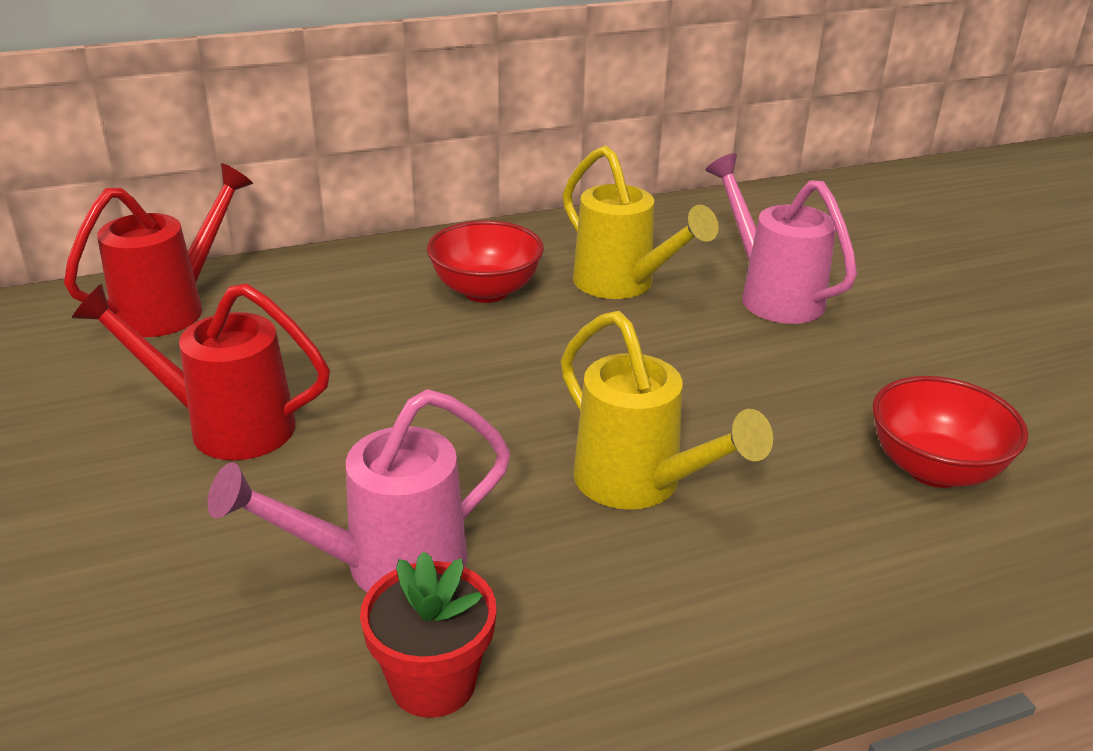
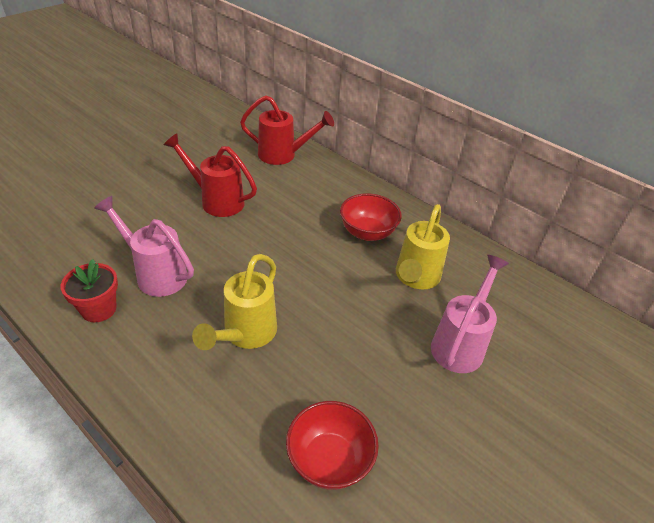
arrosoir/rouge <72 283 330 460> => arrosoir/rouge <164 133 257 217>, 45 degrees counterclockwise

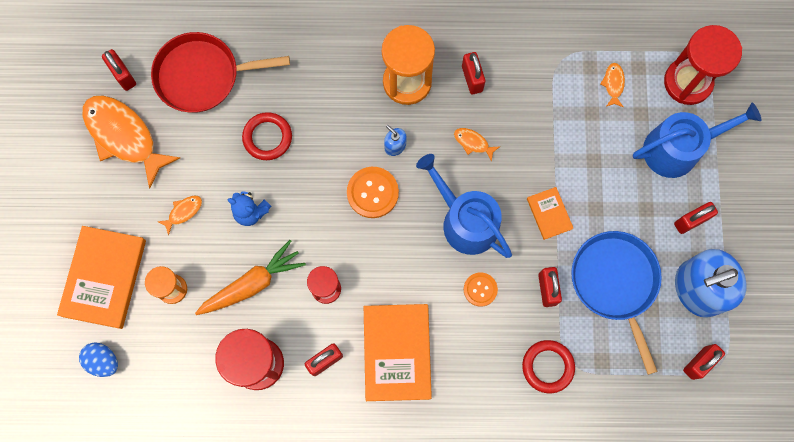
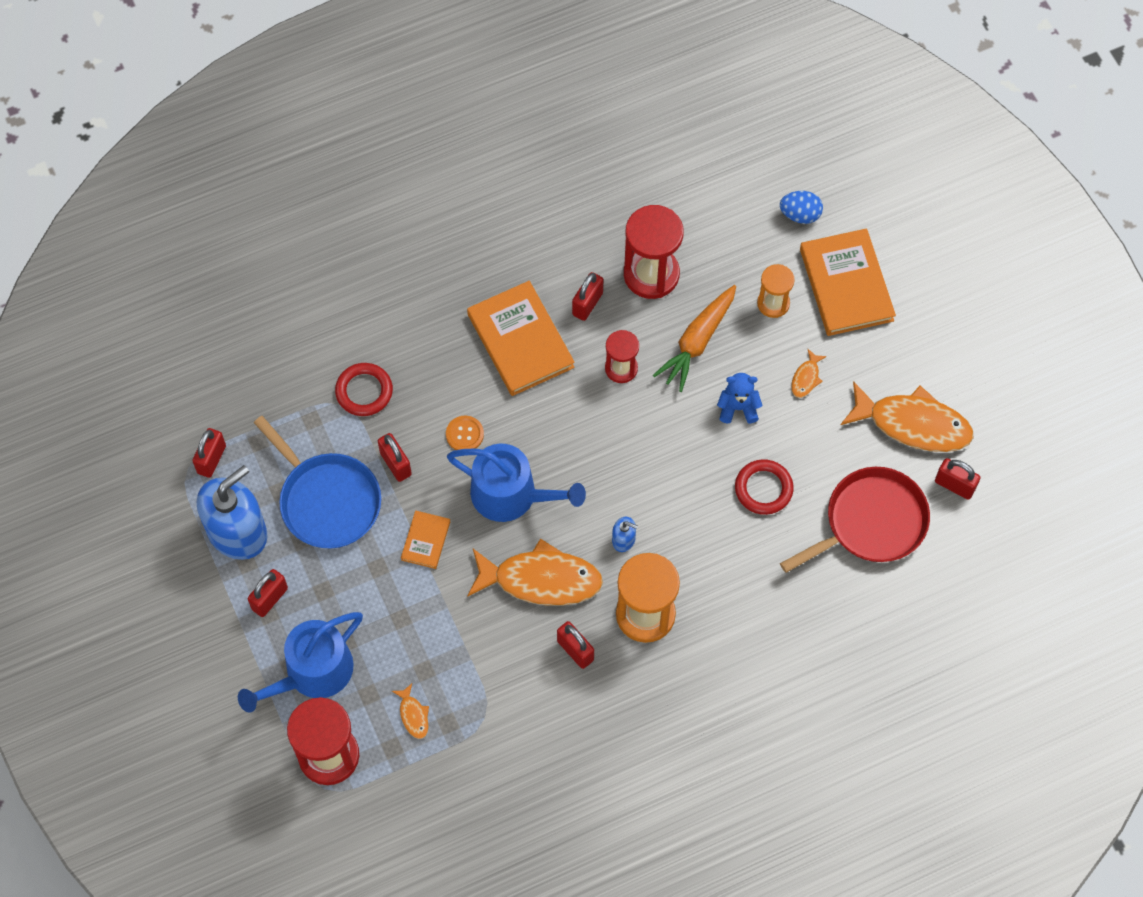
livre/orange <527 187 573 240> => livre/orange <401 510 450 569>, 60 degrees clockwise
poisson/orange <454 128 500 162> => poisson/orange <467 539 603 606>, x2.36
bouton/orange <347 167 399 218> => nothing

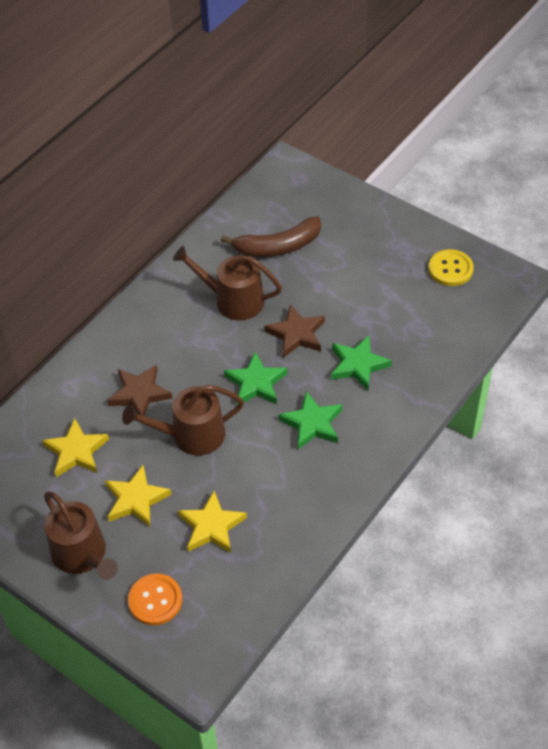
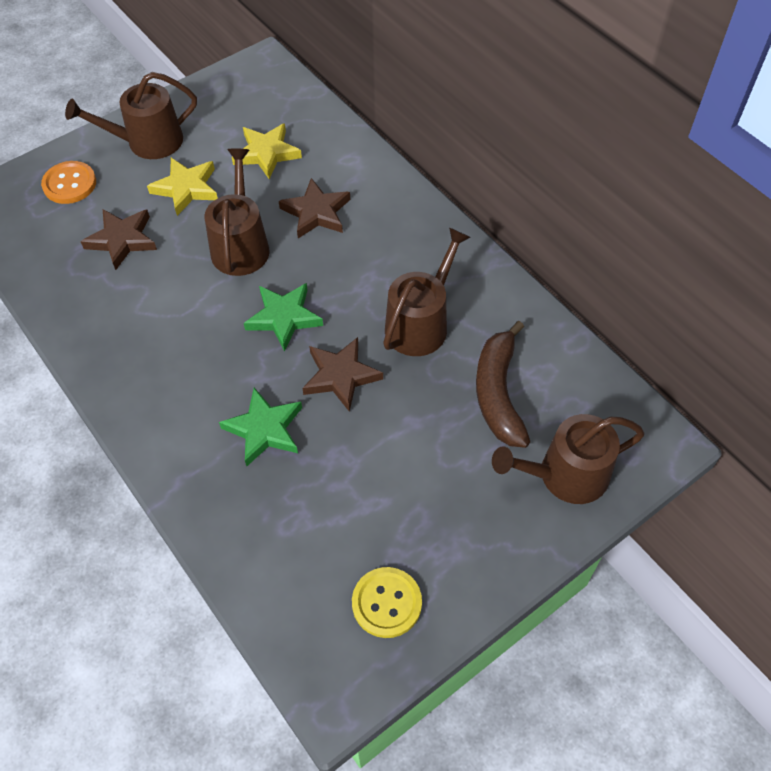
étoile/jaune <178 491 247 553> => étoile/marron <81 210 157 270>
nothing => arrosoir/marron <492 414 645 504>
étoile/vert <278 391 343 449> => nothing

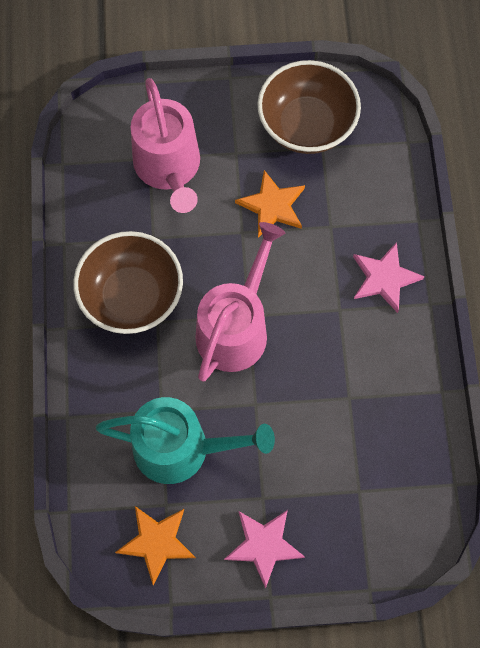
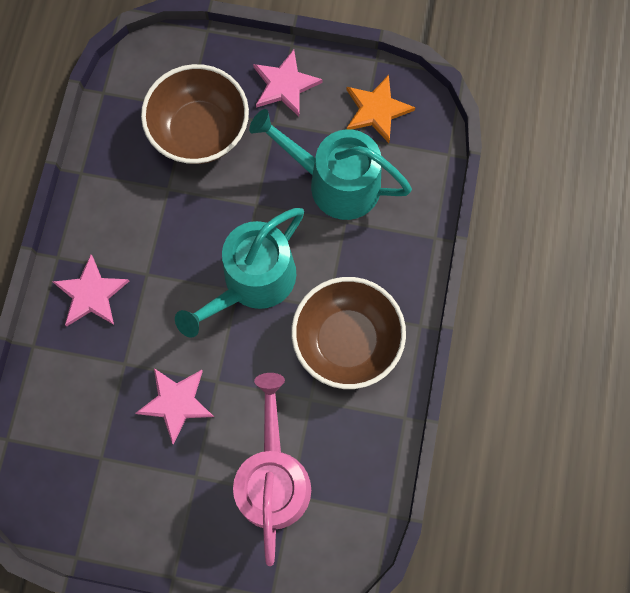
étoile/orange <235 170 305 238> => étoile/rose <135 368 214 444>
bol/marron <258 60 361 154> => bol/marron <141 64 249 164>, relocated
arrosoir/rose <195 222 285 382> => arrosoir/turquoise <175 208 304 338>

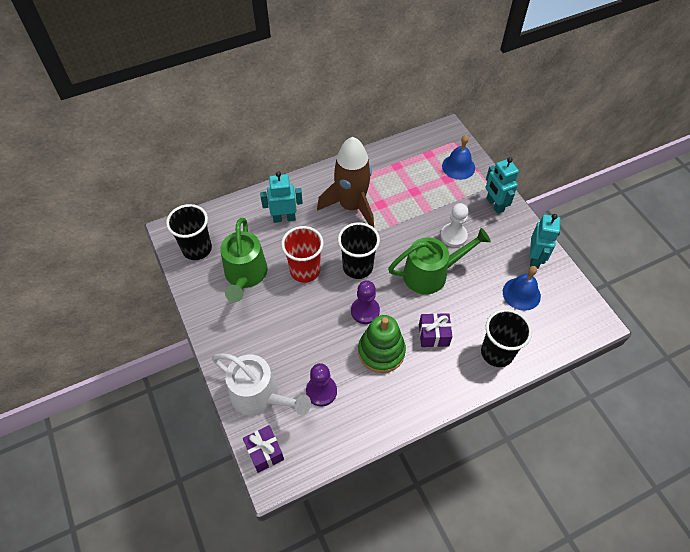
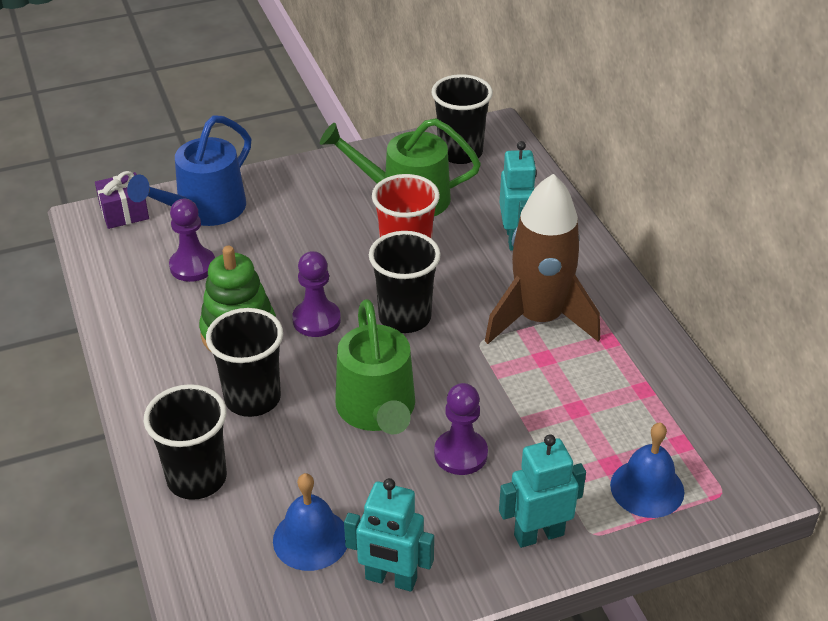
arrosoir/blanc <212 353 311 416> => arrosoir/bleu <127 115 251 226>
cadeau/violet <419 313 453 347> => gobelet/noir <206 308 283 417>
pion/blanc <440 203 468 247> => pion/violet <434 383 488 475>

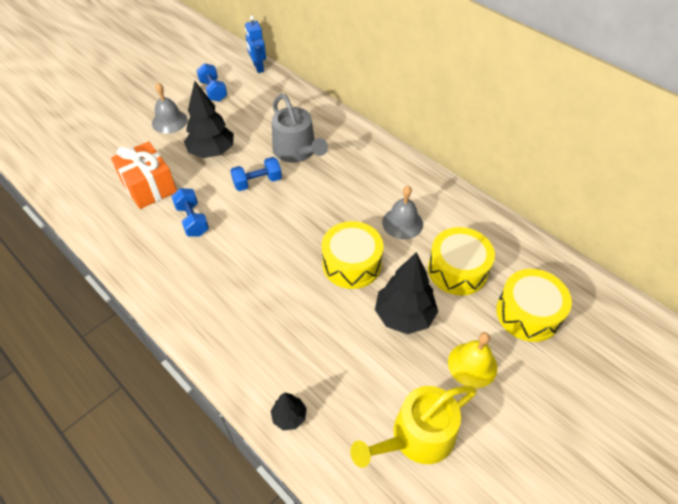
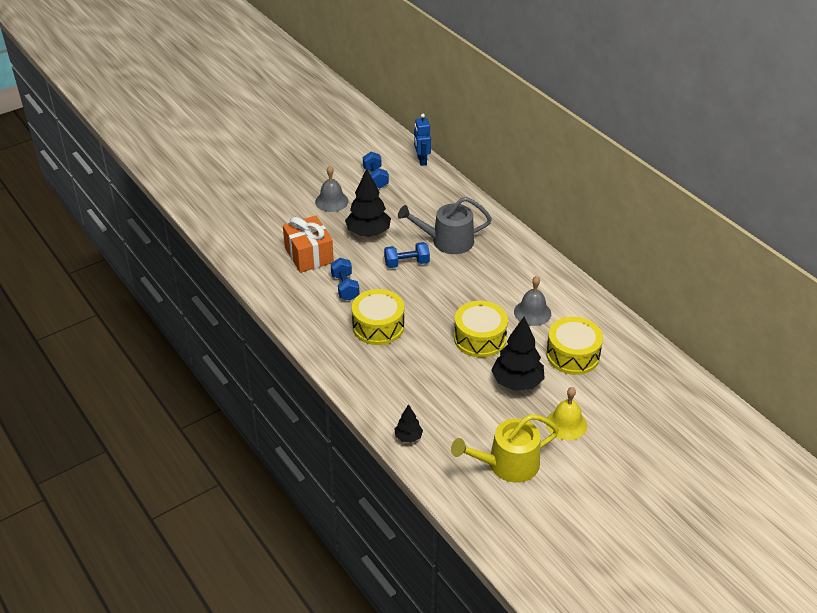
tambour/jaune <496 269 572 342> => tambour/jaune <352 289 404 345>, relocated
arrosoir/gris <272 94 328 163> => arrosoir/gris <398 197 492 254>, 105 degrees clockwise

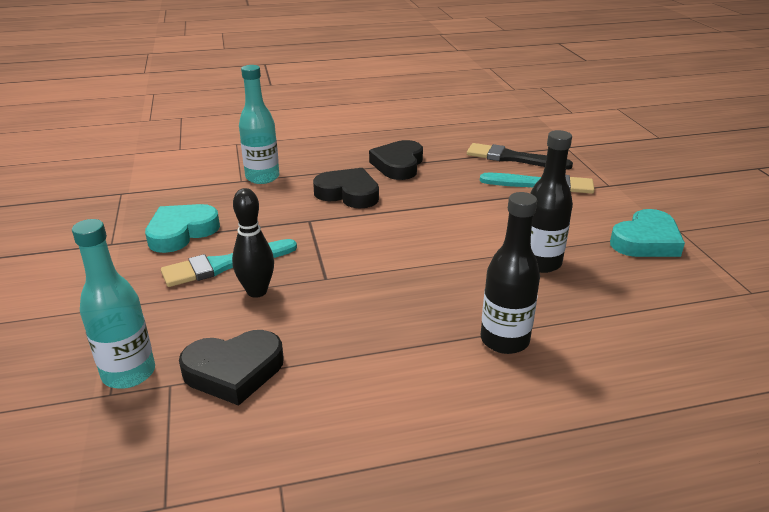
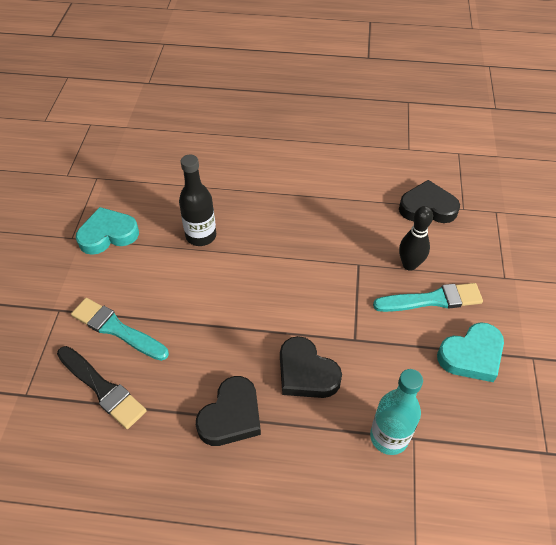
bouteille/turquoise <72 219 155 389> => nothing
bouteille/noir <481 192 540 354> => nothing

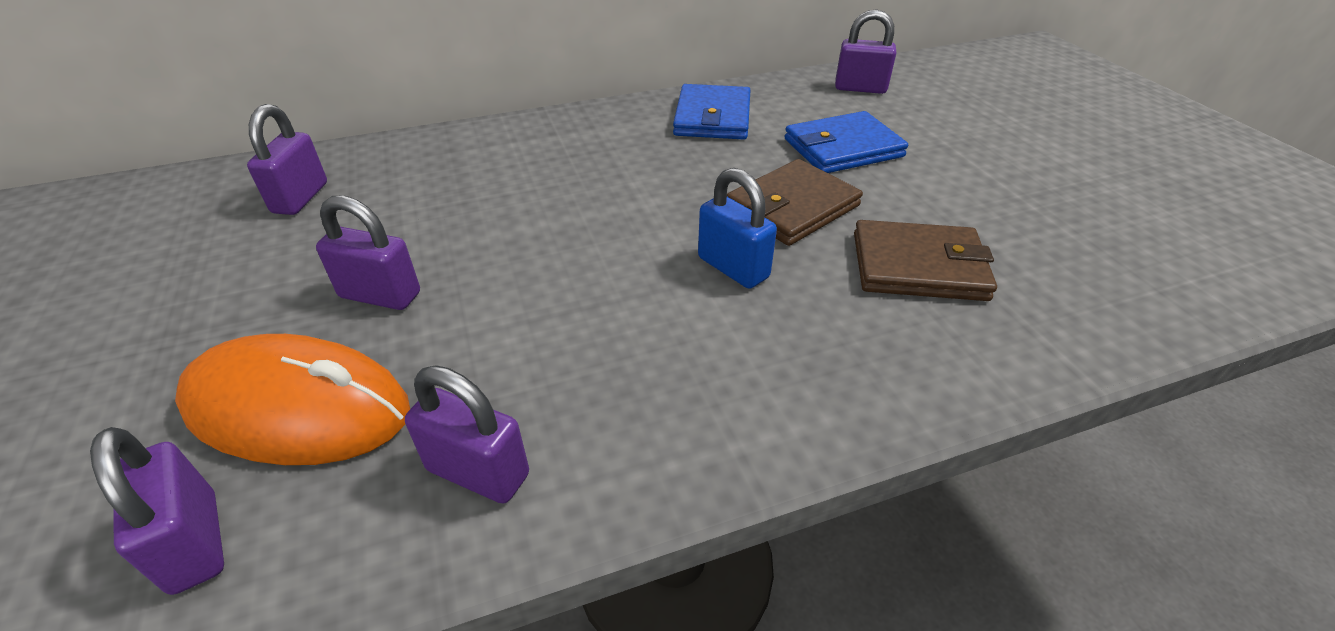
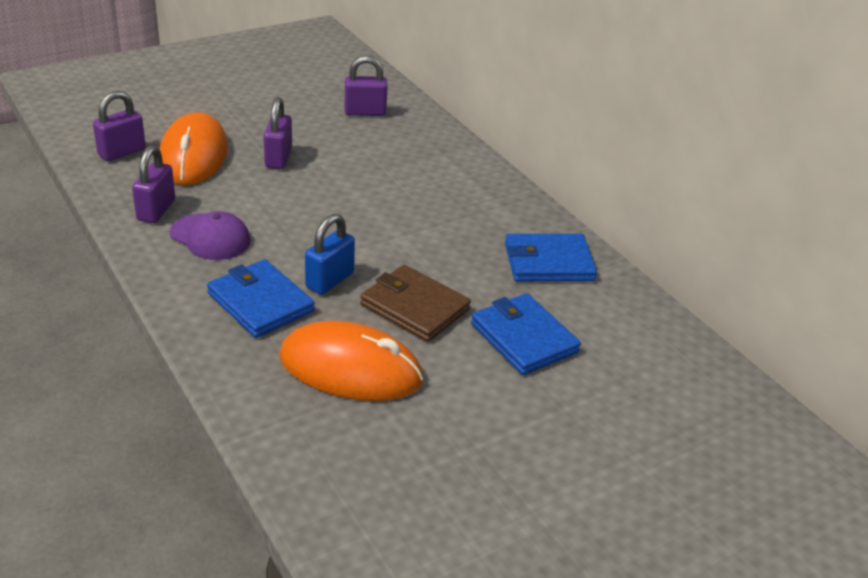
nothing => casquette/violet <170 211 251 260>
nothing => portefeuille/bleu <207 259 315 338>
portefeuille/marron <854 220 997 301> => souris/orange <279 321 423 401>
cadenas/violet <835 9 896 94> => nothing

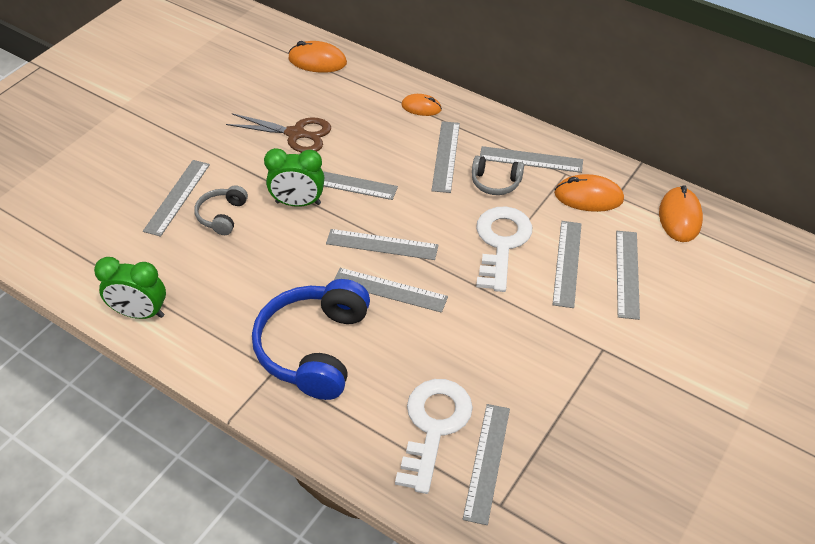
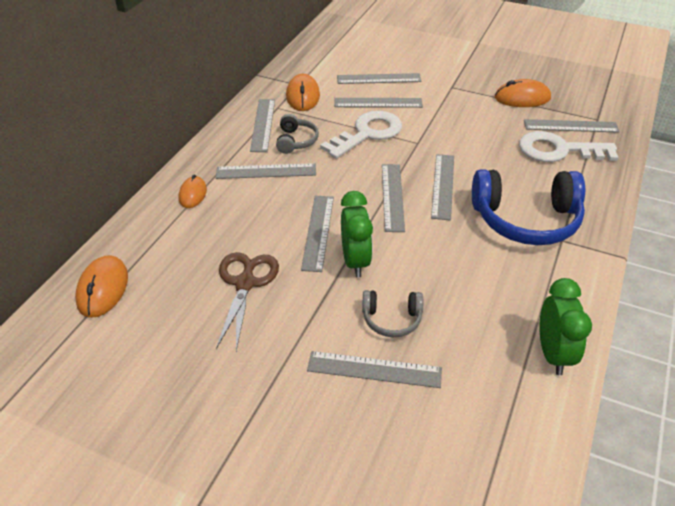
clé/blanc <476 207 532 292> => clé/blanc <320 111 402 159>, 135 degrees clockwise
souris/orange <659 185 703 242> => souris/orange <495 79 551 107>, relocated

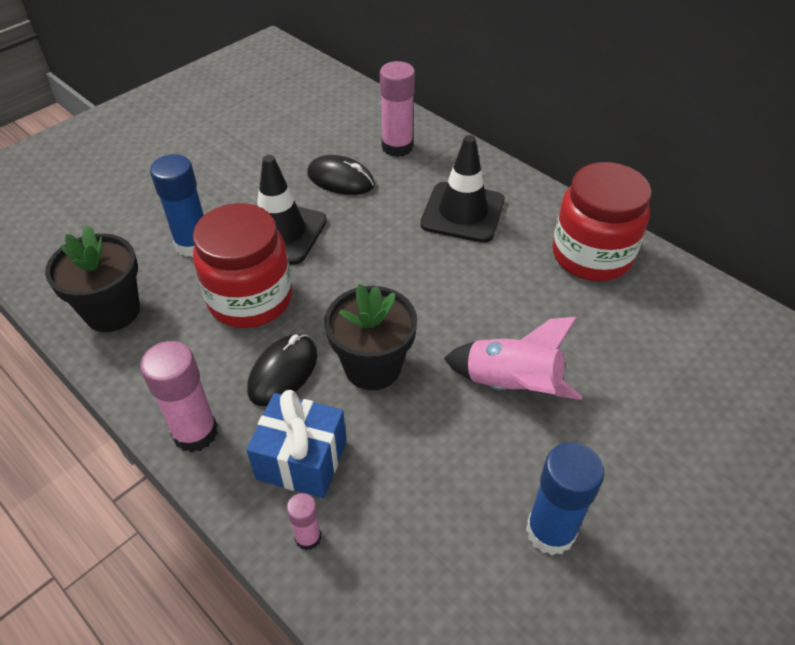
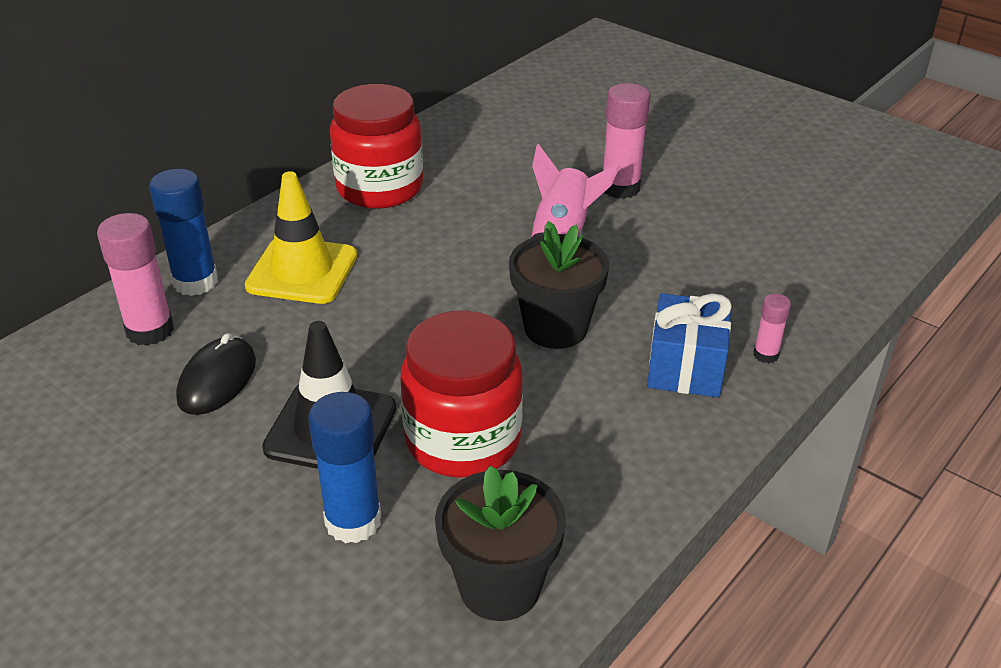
bâton de colle/bleu <526 442 605 555> => bâton de colle/bleu <149 169 218 296>, relocated
cône de chantier/noir <420 135 505 243> => cône de chantier/jaune <245 171 357 304>
bâton de colle/rose <140 341 218 453> => bâton de colle/rose <603 83 650 199>, relocated
souris/noir <247 334 317 406> => nothing

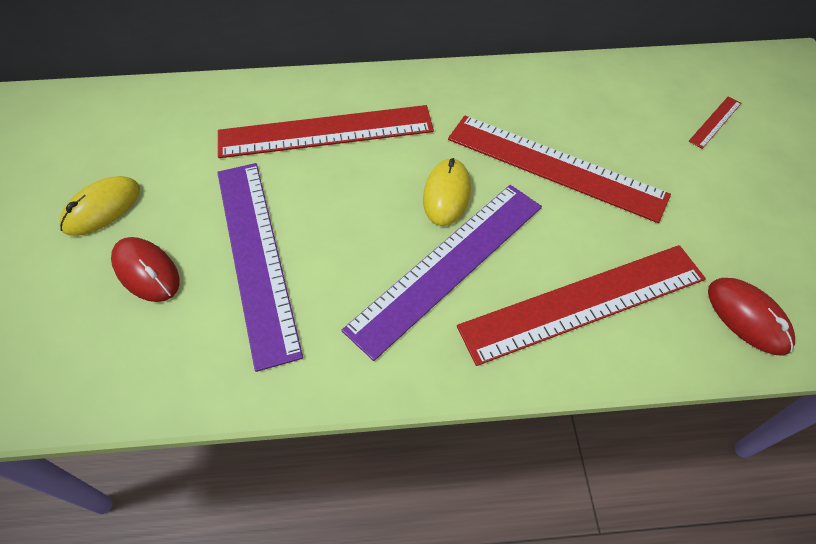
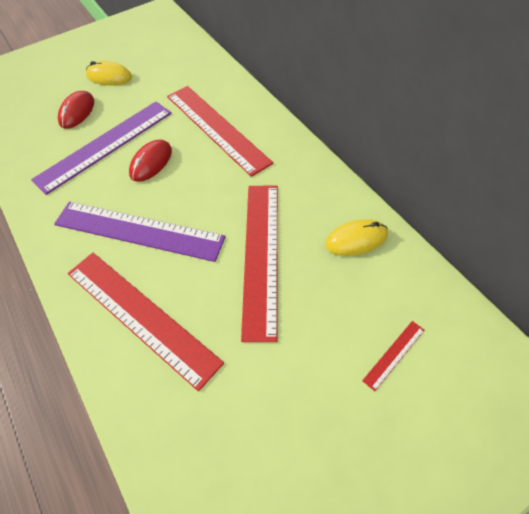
souris/rouge <708 278 795 356> => souris/rouge <129 139 172 182>, relocated
souris/jaune <423 158 471 226> => souris/jaune <325 219 388 256>, relocated
règle/rouge <688 97 741 149> => règle/rouge <362 321 424 391>, 60 degrees counterclockwise

